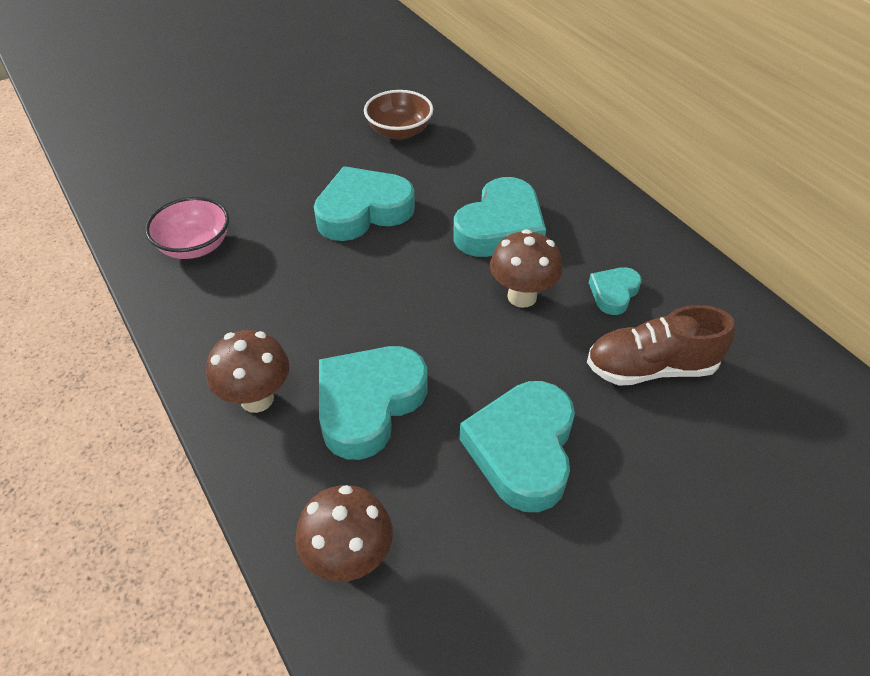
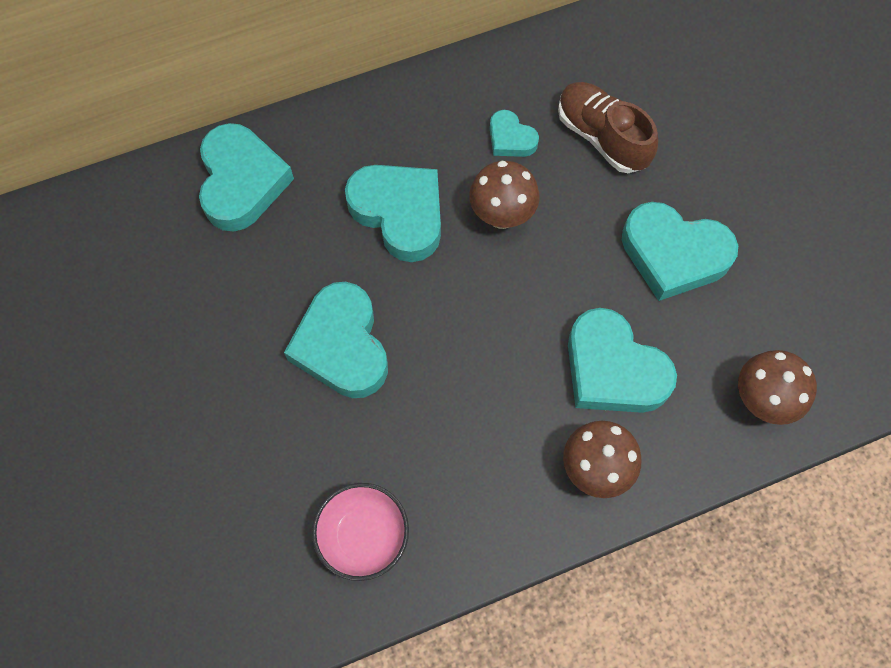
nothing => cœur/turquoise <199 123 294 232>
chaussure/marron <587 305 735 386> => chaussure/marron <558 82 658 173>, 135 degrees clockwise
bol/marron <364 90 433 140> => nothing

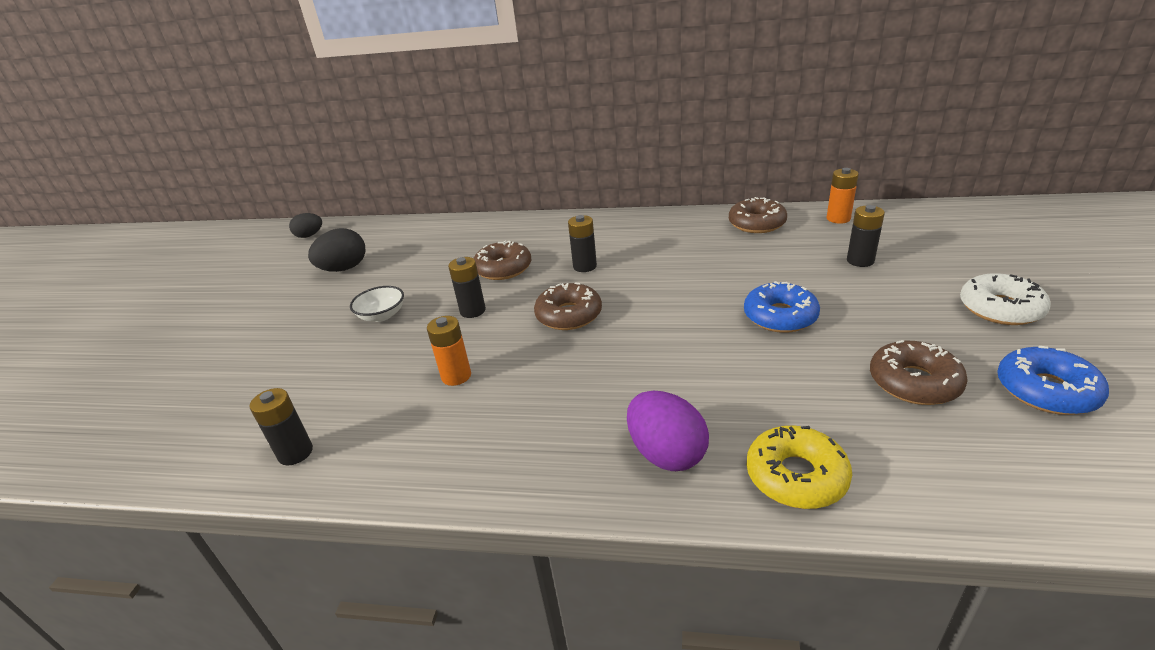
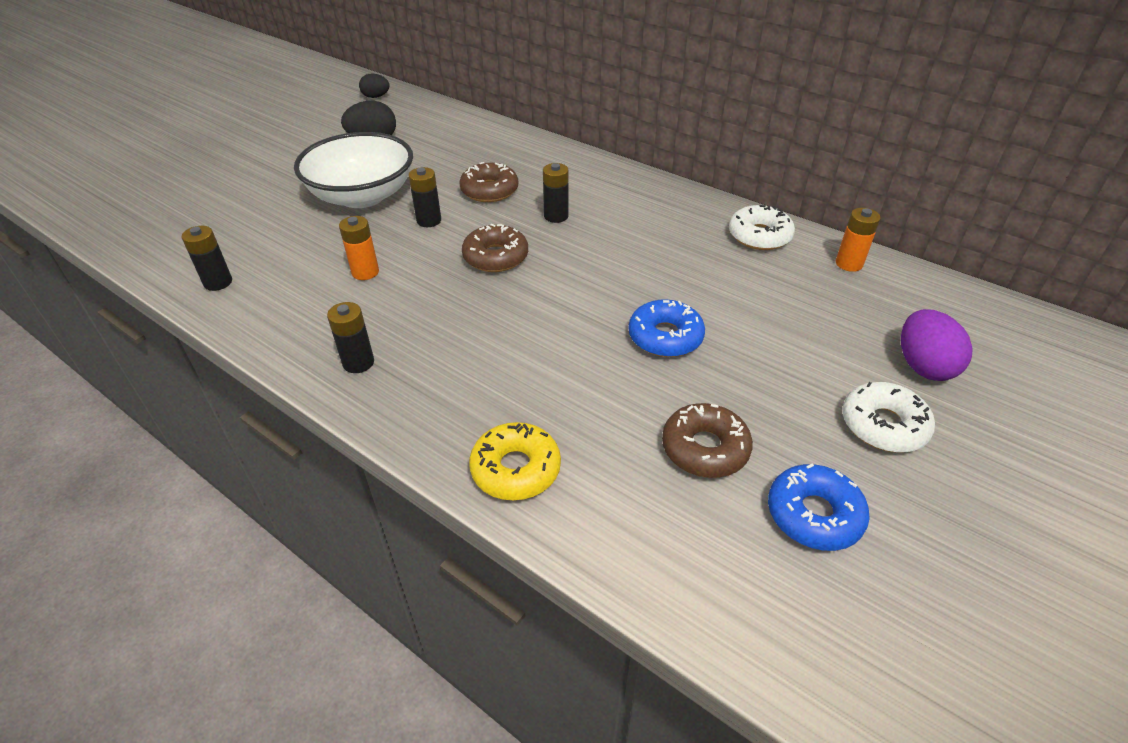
bol/blanc <350 286 404 322> => bol/blanc <294 132 413 208>, x2.31
pile/noir <847 205 885 267> => pile/noir <327 302 374 373>, relocated
beignet/marron <729 197 787 233> => beignet/blanc <729 205 795 250>
œuf/violet <627 390 709 471> => œuf/violet <901 309 973 381>, relocated

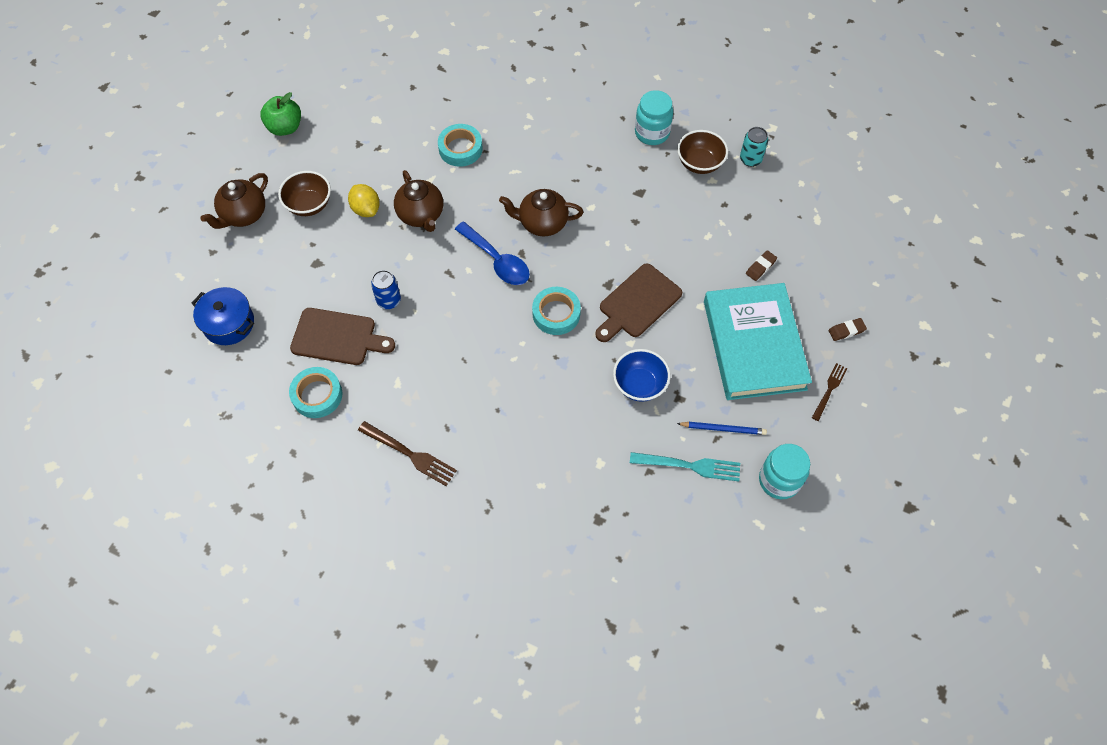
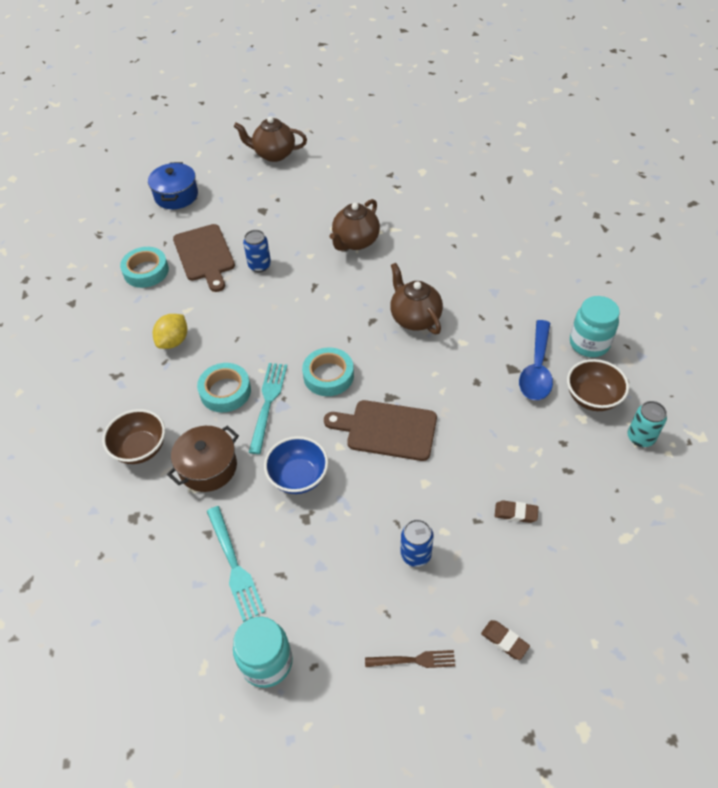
bol/marron <278 171 331 216> => bol/marron <102 409 165 464>, relocated
citron/jaune <348 184 380 217> => citron/jaune <153 314 187 349>, relocated
nothing => marmite/marron <167 426 239 492>
ruban adhésif/turquoise <438 124 483 167> => ruban adhésif/turquoise <197 363 251 412>, relocated
nothing => fourchette/turquoise <249 363 287 454>
livre/turquoise <704 283 812 400> => canette/bleu <400 519 434 567>
cuillère/bleu <455 222 530 285> => cuillère/bleu <519 320 553 400>, relocated
pomme/vert <260 92 301 136> => nothing
fourchette/marron <358 421 457 486> => nothing
crayon/bleu <677 422 767 435> => nothing

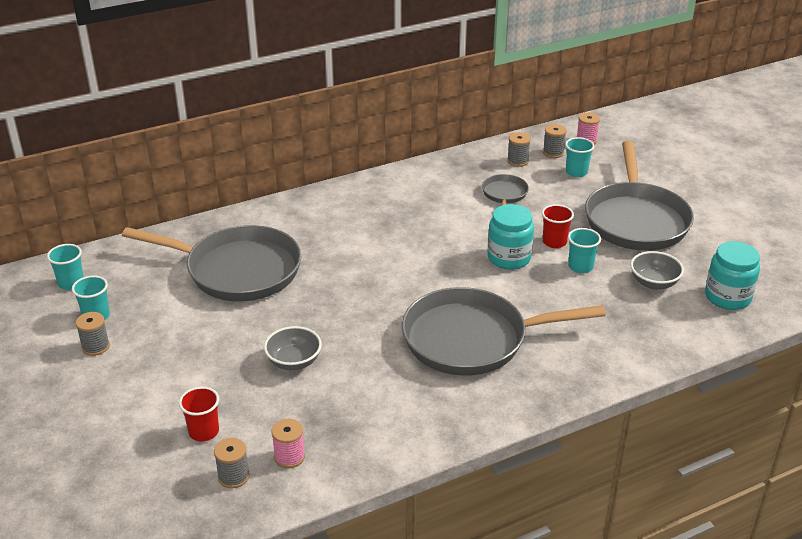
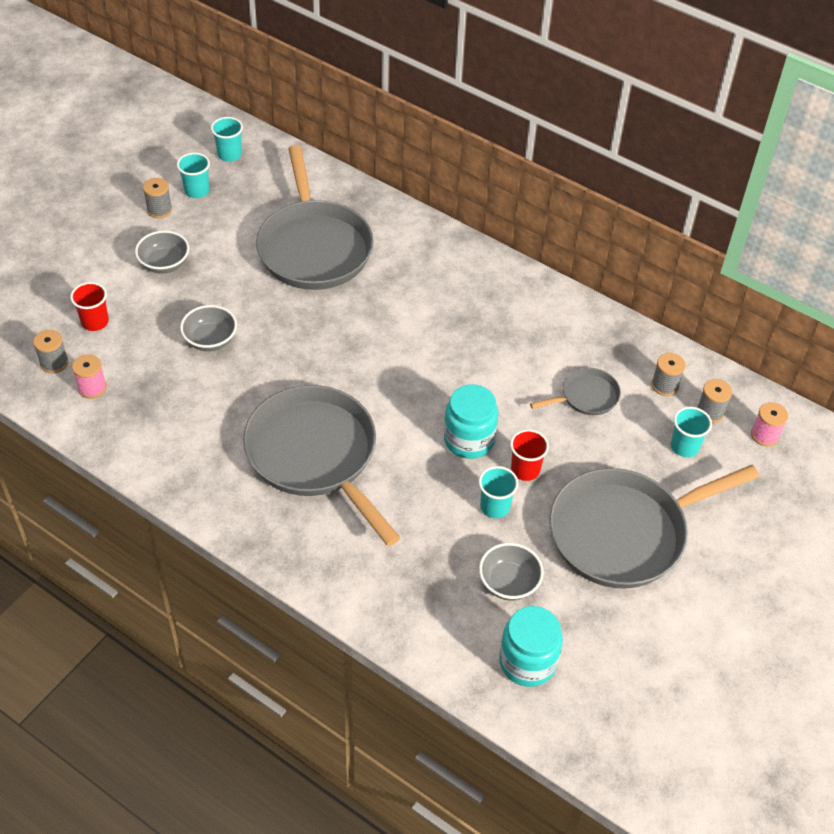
nothing => bol/gris <135 230 189 274>

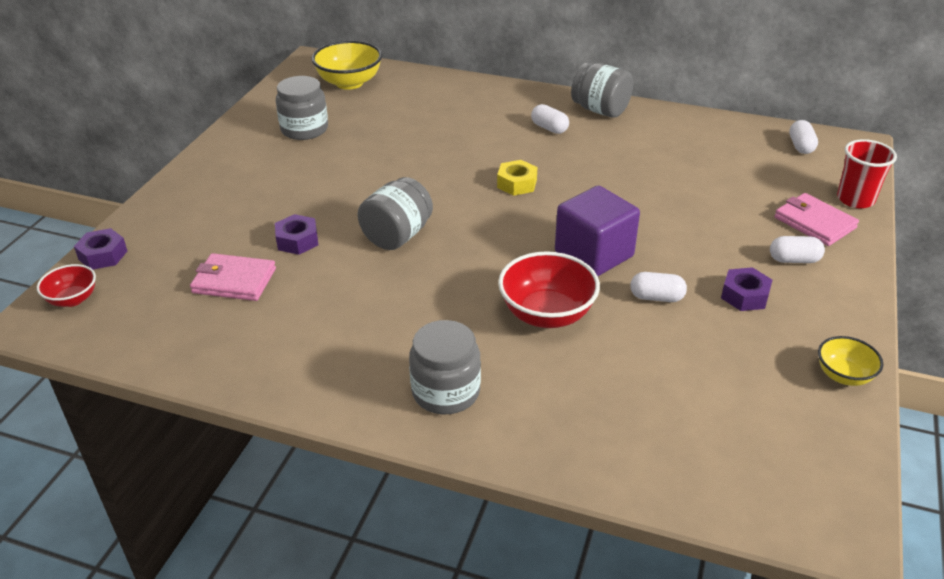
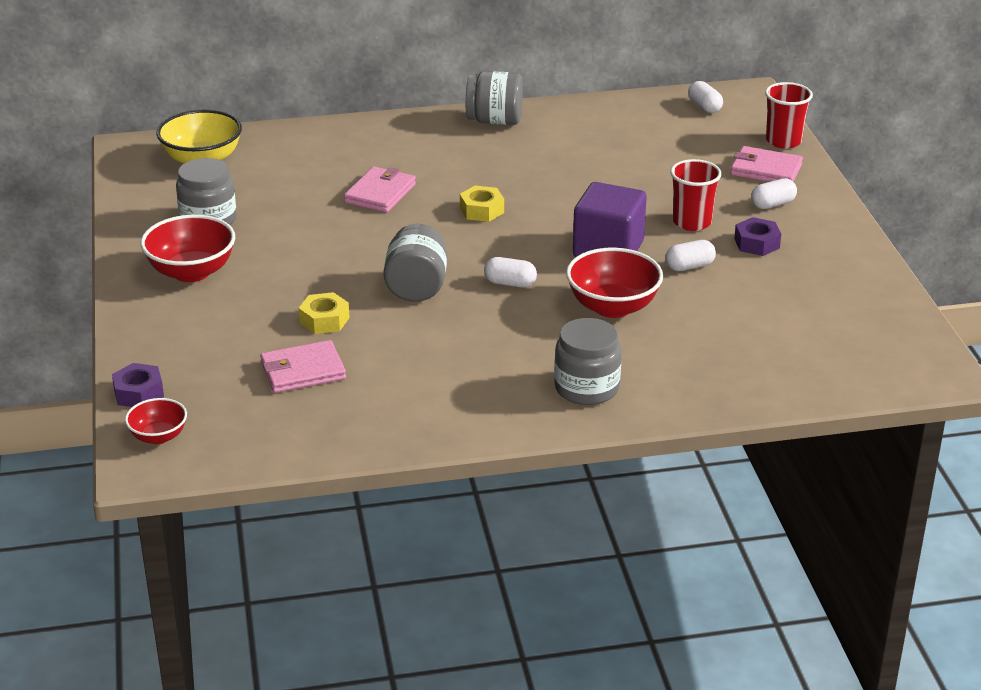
nothing => bol/rouge <141 215 235 282>
écrou/violet <275 214 318 255> => écrou/jaune <299 292 350 334>
nothing => portefeuille/rose <344 166 416 213>
gélule/blanc <531 104 569 134> => gélule/blanc <484 257 537 287>, relocated
nothing => gobelet/rouge <670 159 722 231>
bol/jaune <818 336 883 386> => nothing

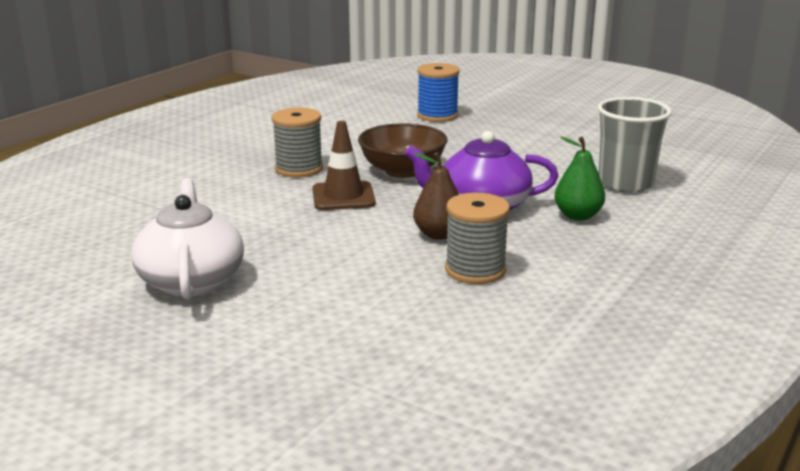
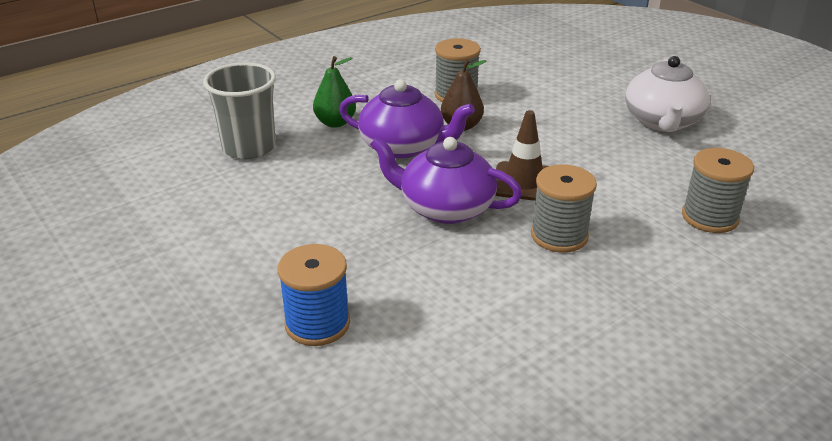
bol/marron <358 123 447 178> => théière/violet <370 137 522 224>
nothing => bobine/gris <682 148 754 233>

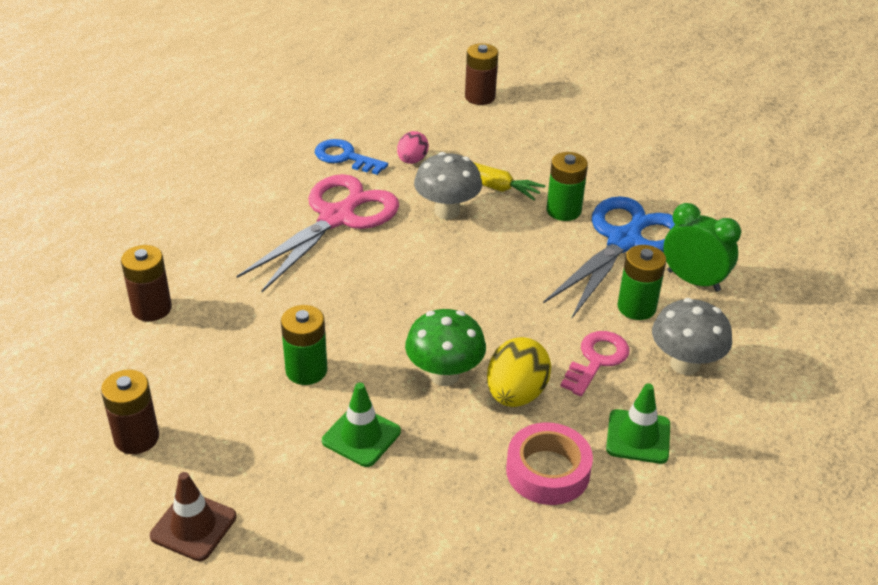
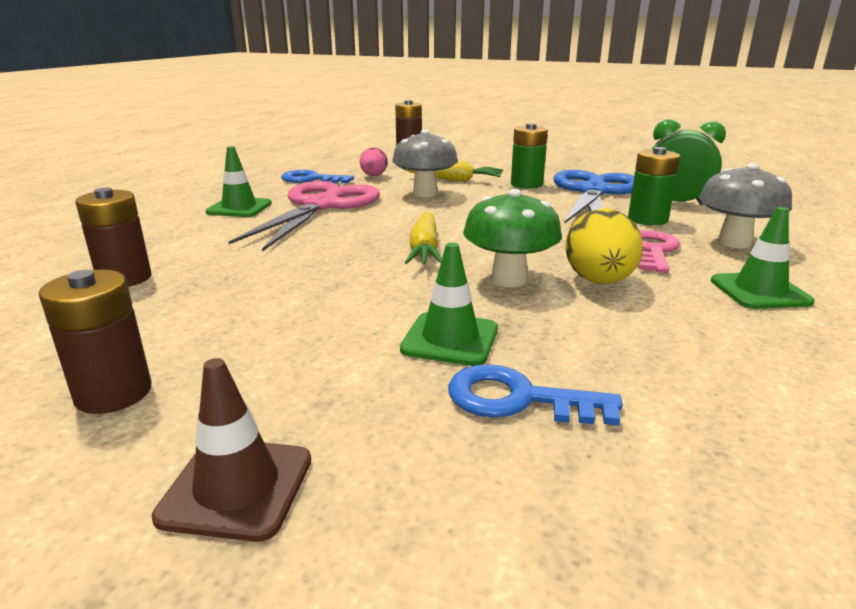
nothing => cône de chantier/vert <205 146 272 217>
nothing => carotte/jaune <405 212 442 264>
nothing => clé/bleu <448 364 623 426>
pile/vert <281 305 327 385> => nothing
ruban adhésif/rose <506 423 593 505> => nothing

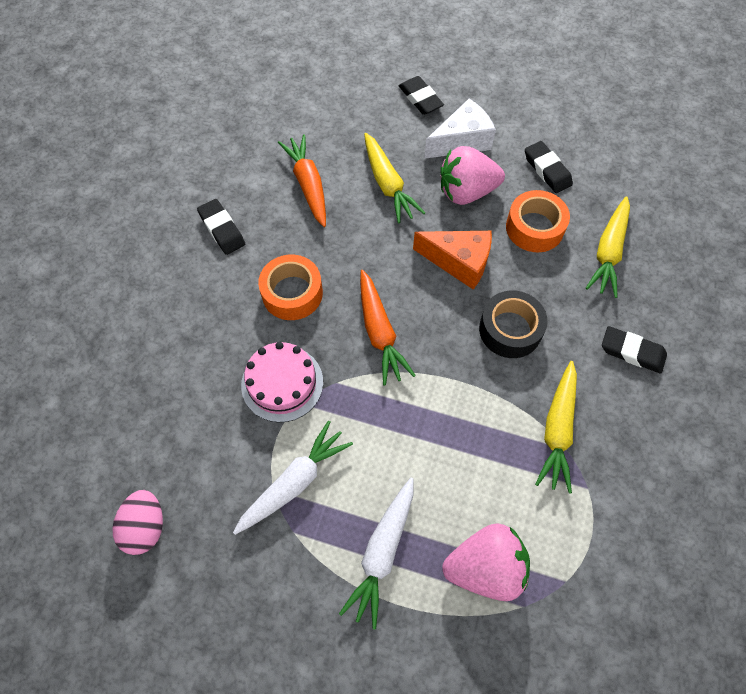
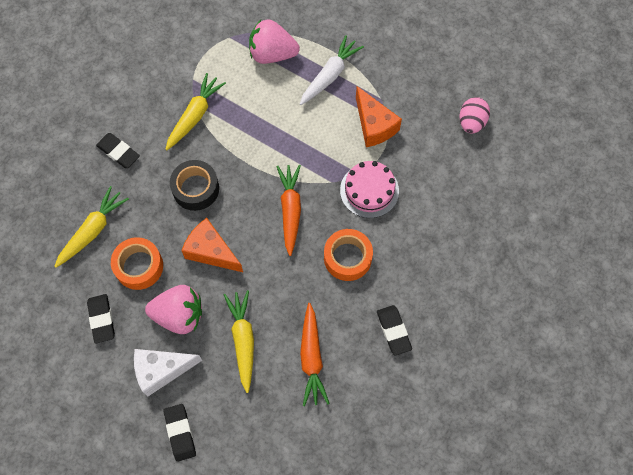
carotte/blanc <233 421 353 535> => fromage/orange <356 86 402 147>

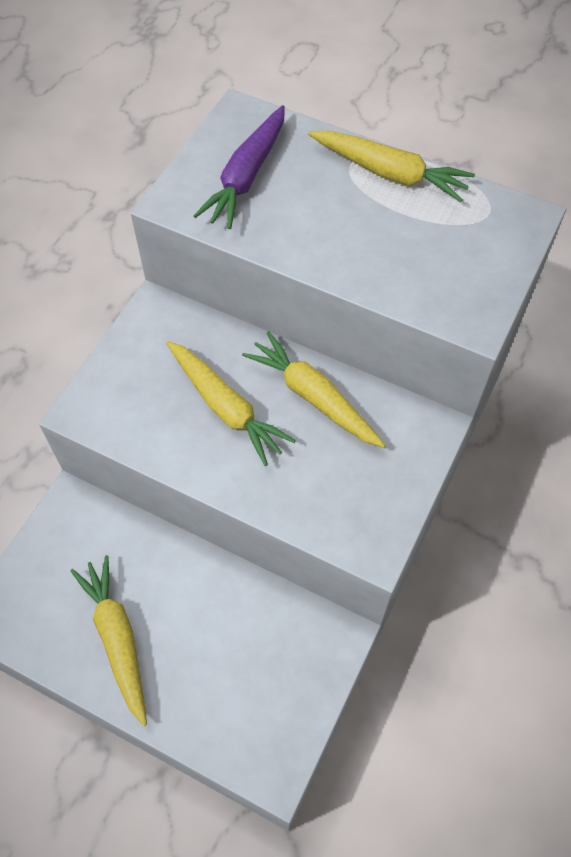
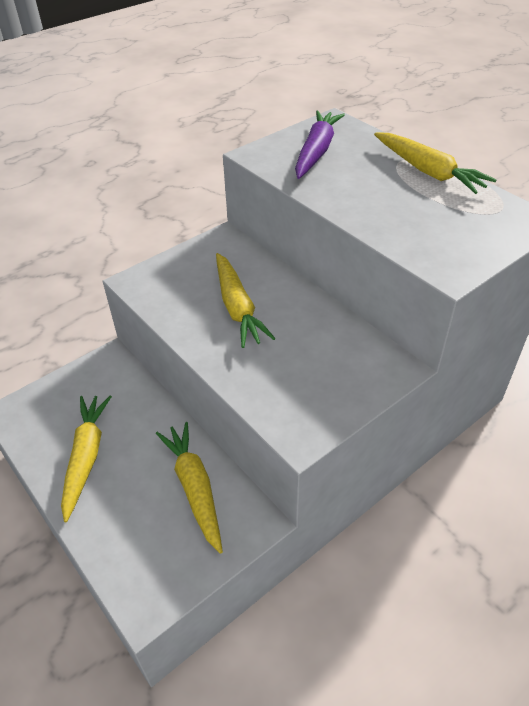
carotte/jaune <242 331 385 448> => carotte/jaune <156 422 223 554>, relocated
carotte/violet <193 105 285 229> => carotte/violet <295 110 345 179>, 150 degrees clockwise

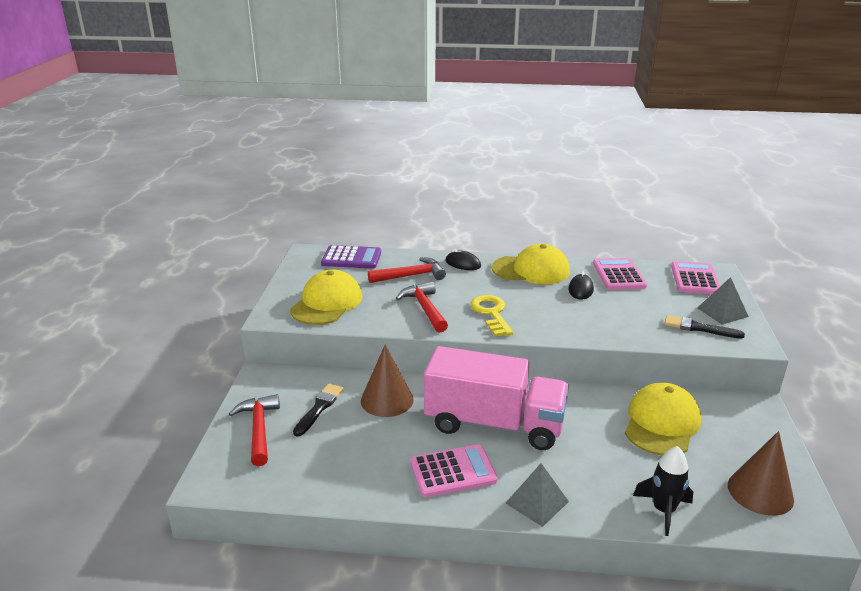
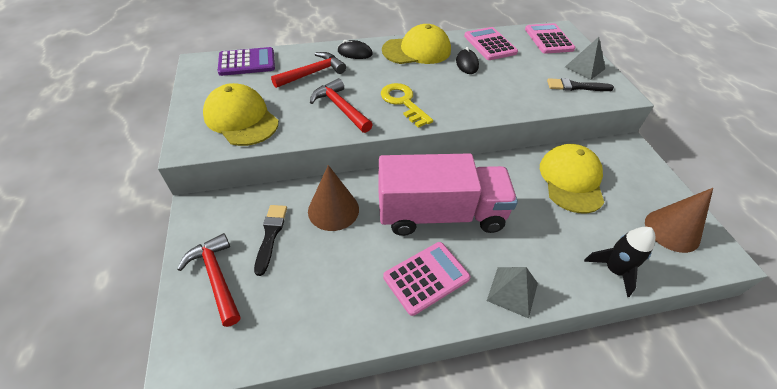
casquette/jaune <290 269 362 325> => casquette/jaune <203 83 279 146>, 45 degrees counterclockwise

